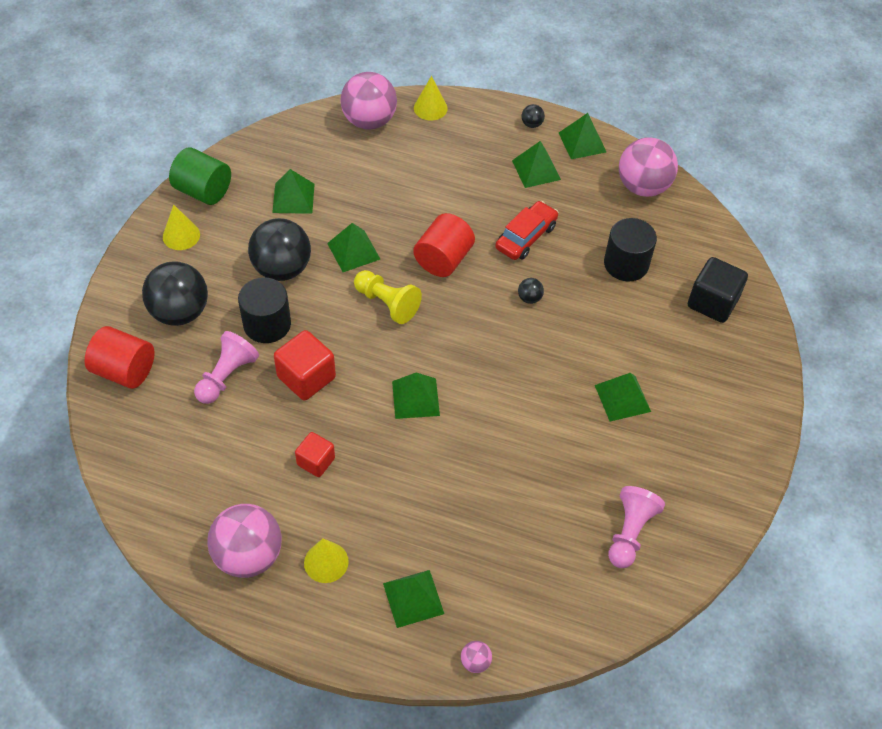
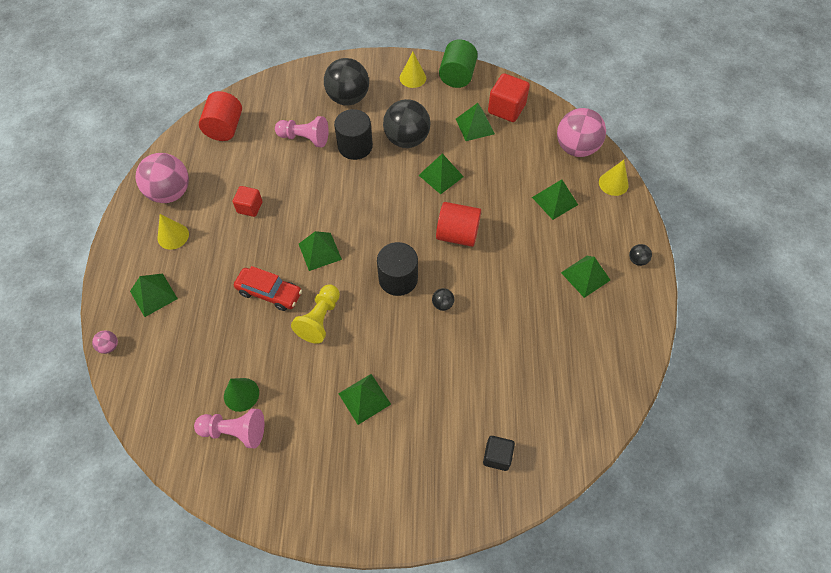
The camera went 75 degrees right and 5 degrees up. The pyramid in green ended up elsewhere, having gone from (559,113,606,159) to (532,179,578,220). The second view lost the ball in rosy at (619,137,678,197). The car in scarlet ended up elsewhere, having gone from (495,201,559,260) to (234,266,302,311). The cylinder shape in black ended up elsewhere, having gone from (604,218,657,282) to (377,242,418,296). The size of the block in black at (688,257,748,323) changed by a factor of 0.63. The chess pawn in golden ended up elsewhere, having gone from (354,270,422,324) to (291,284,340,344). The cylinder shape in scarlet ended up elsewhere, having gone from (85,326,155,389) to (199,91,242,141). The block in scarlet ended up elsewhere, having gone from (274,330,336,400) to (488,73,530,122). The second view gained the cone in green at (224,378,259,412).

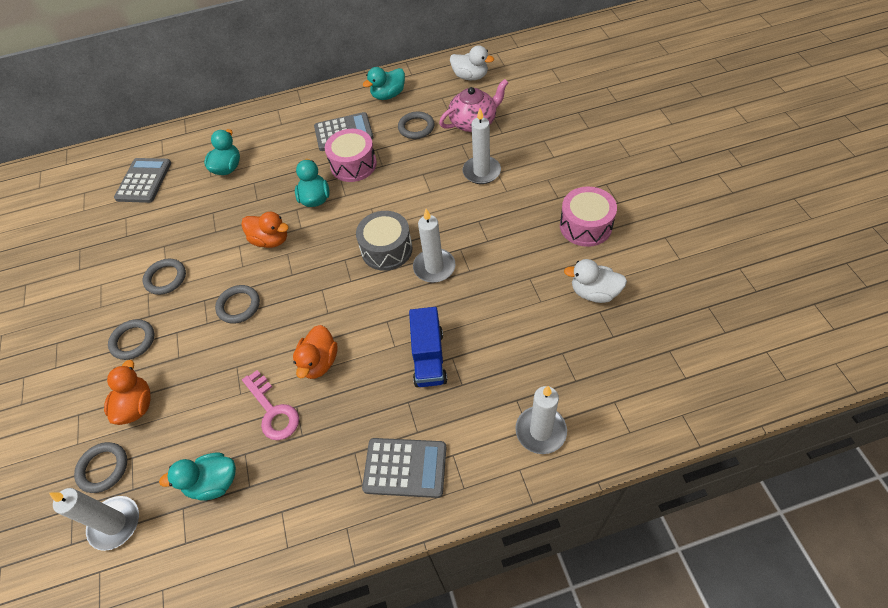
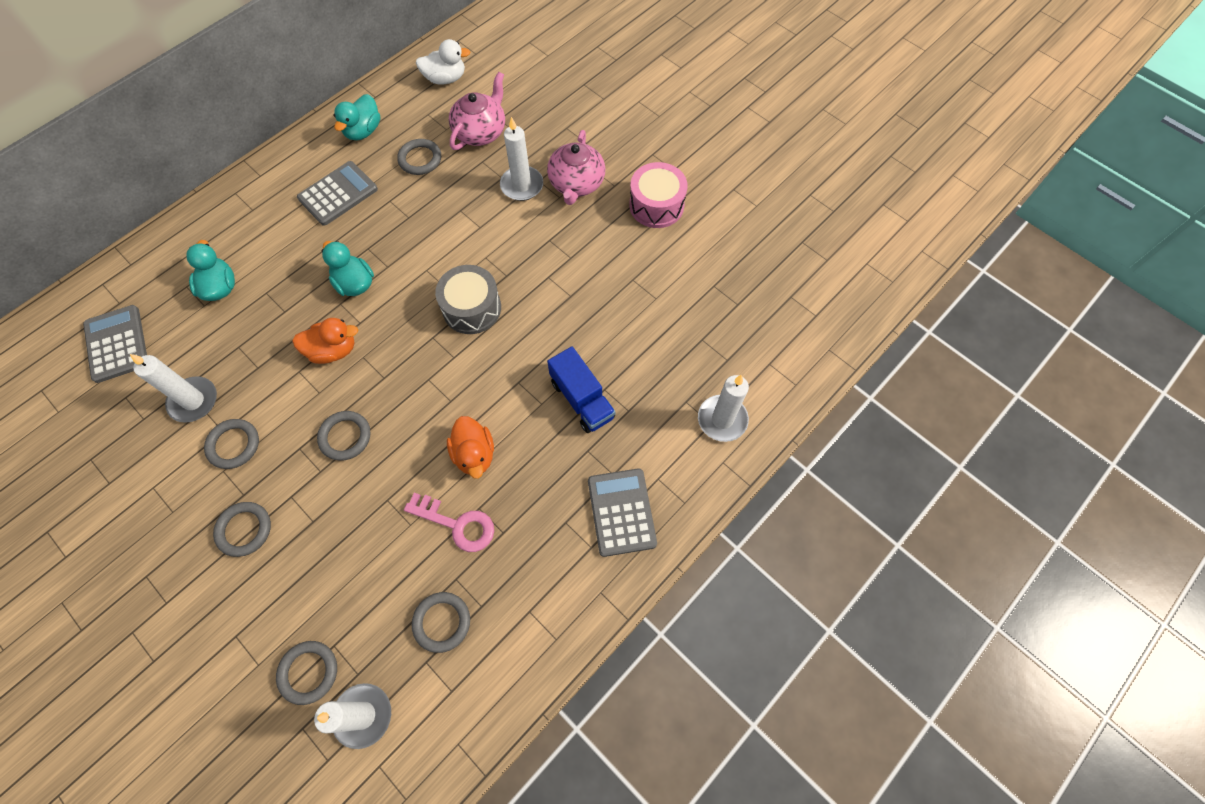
The camera went 35 degrees left and 10 degrees up. The second view lost the snare drum in rosy at (325,129,377,182). The candle in pure white ended up elsewhere, having gone from (413,209,455,283) to (130,354,217,423). The second view lost the toy duck in pure white at (564,259,627,303). The second view lost the toy duck in orange at (104,360,151,425). The calculator in ash-grey at (362,438,446,498) ended up facing another way, 75 degrees counterclockwise from before. Where the toy duck in teal stood at (159,453,236,501), the hoop in ash-grey came to stand at (412,592,470,653). The second view gained the tea pot in rosy at (547,130,605,205).

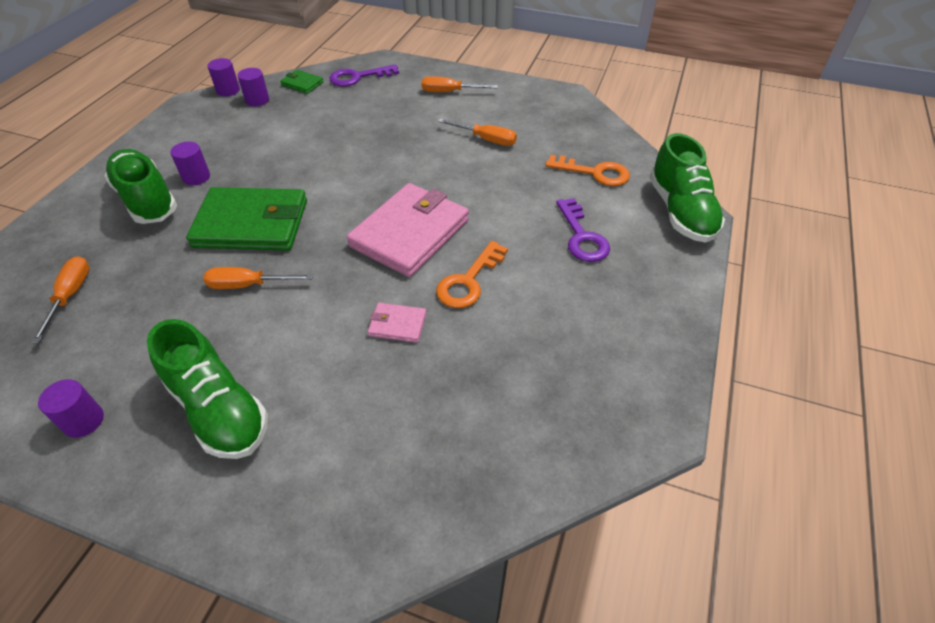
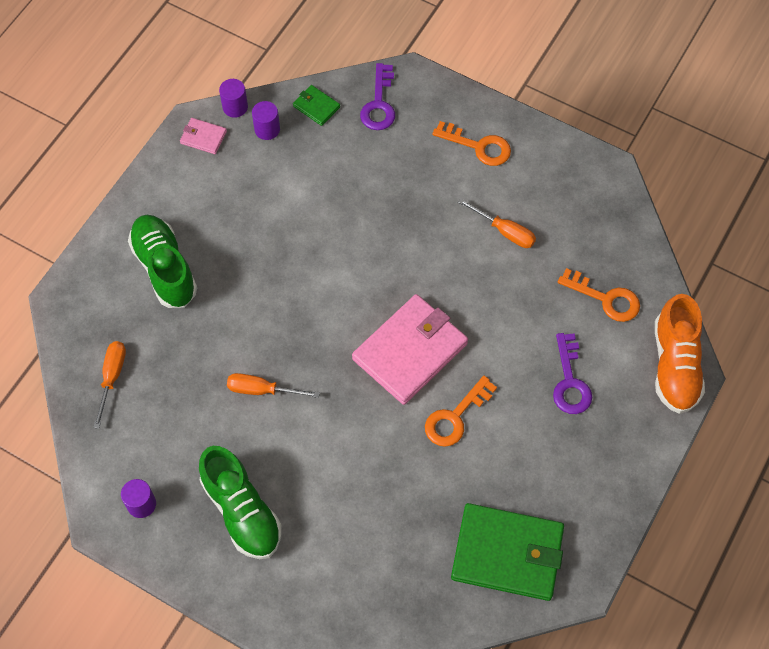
The camera went 10 degrees right and 15 degrees up. The door key in violet at (329,64,399,87) ended up facing another way, 75 degrees counterclockwise from before. Where the hand screwdriver in orange stood at (421,76,498,92), the door key in orange came to stand at (432,121,511,166). What was the lace-up shoe in green at (649,133,725,243) turned into the lace-up shoe in orange at (655,294,705,414). The second view lost the cylinder shape in violet at (170,141,210,185). The wallet in green ended up elsewhere, having gone from (186,187,307,251) to (451,503,564,601). The wallet in rosy ended up elsewhere, having gone from (368,303,427,343) to (180,118,227,154).

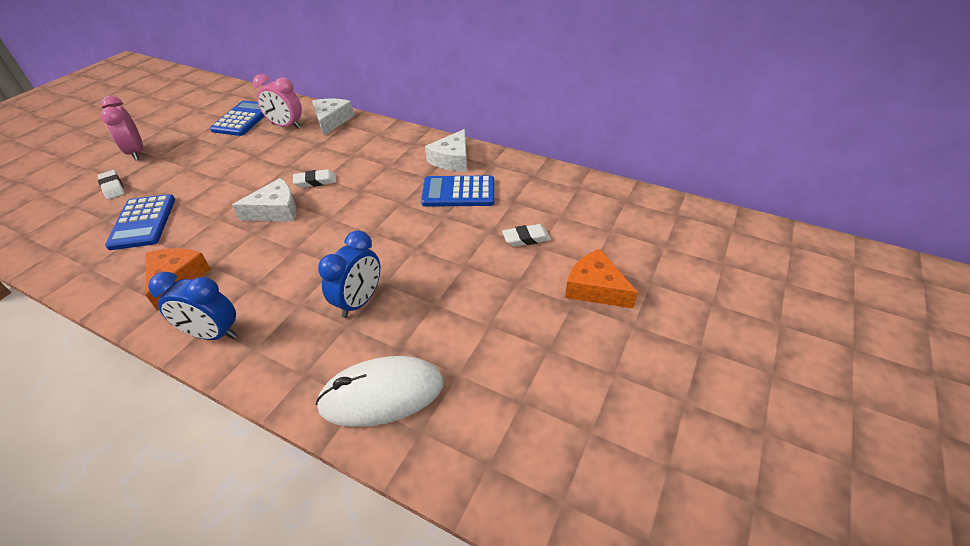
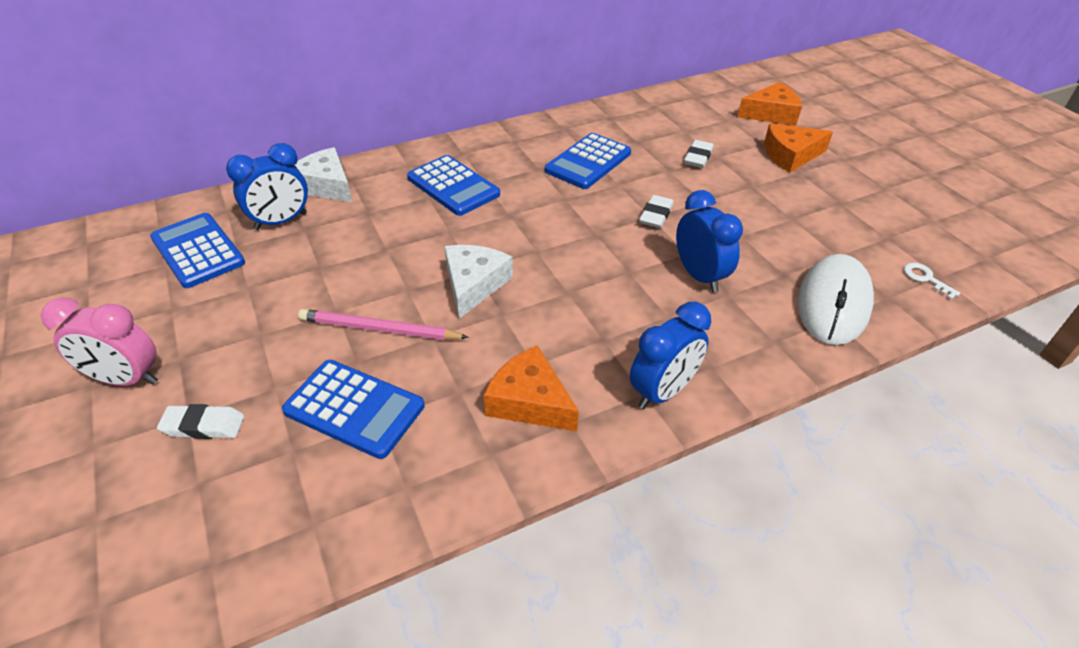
The camera went 55 degrees left and 0 degrees up. What was the alarm clock in rosy at (253,74,302,129) turned into the alarm clock in royal blue at (226,143,308,230). The second view lost the cheese wedge in pure white at (425,129,467,171). The pencil eraser in pure white ended up elsewhere, having gone from (293,169,336,188) to (639,195,674,228). The second view gained the cheese wedge in orange at (737,82,802,126). The second view gained the calculator in royal blue at (407,155,500,216). The second view gained the door key in pure white at (904,263,960,300). The second view gained the pencil in rosy at (298,309,469,340).

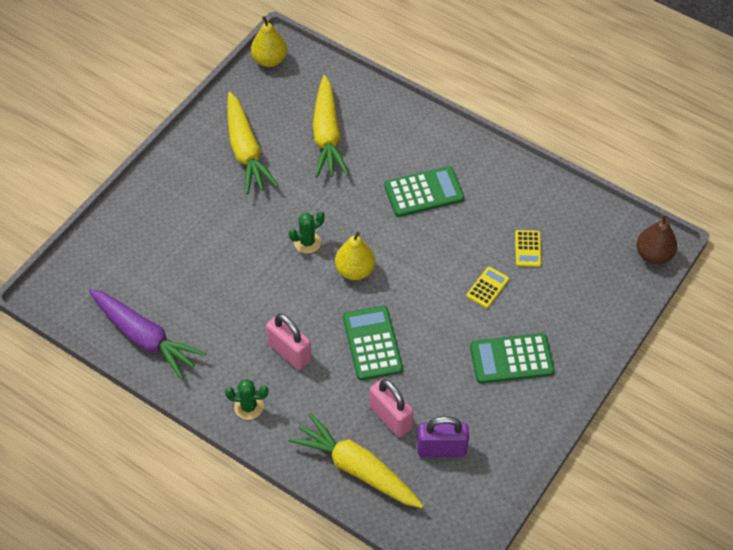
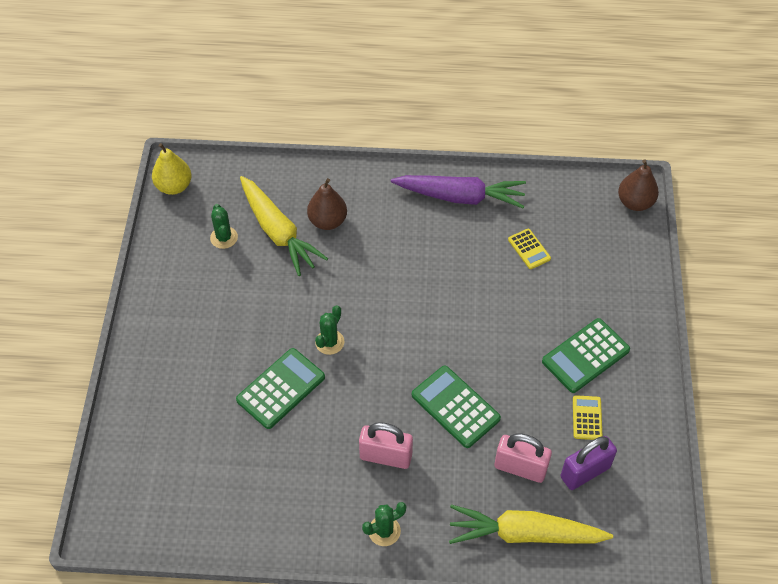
The camera went 30 degrees left and 0 degrees up. The second view lost the toy carrot in golden at (227,92,279,195). The calculator in green ended up elsewhere, having gone from (384,166,464,217) to (236,348,325,429). The second view lost the pear in golden at (335,231,375,280). The calculator in golden ended up elsewhere, having gone from (466,267,509,308) to (573,395,603,440). The toy carrot in violet ended up elsewhere, having gone from (89,289,206,379) to (391,175,526,208). The second view gained the pear in brown at (307,178,347,230). The second view gained the saguaro cactus in green at (210,204,238,249).

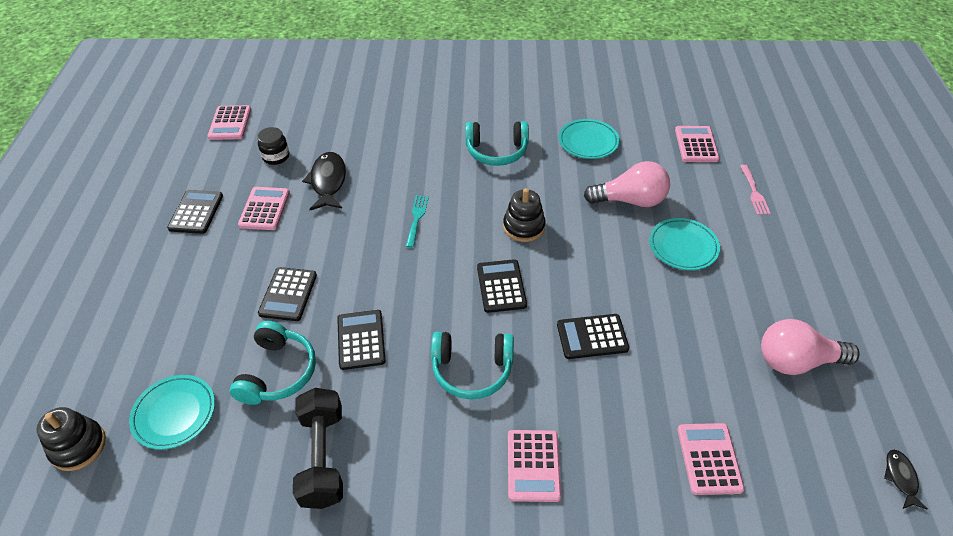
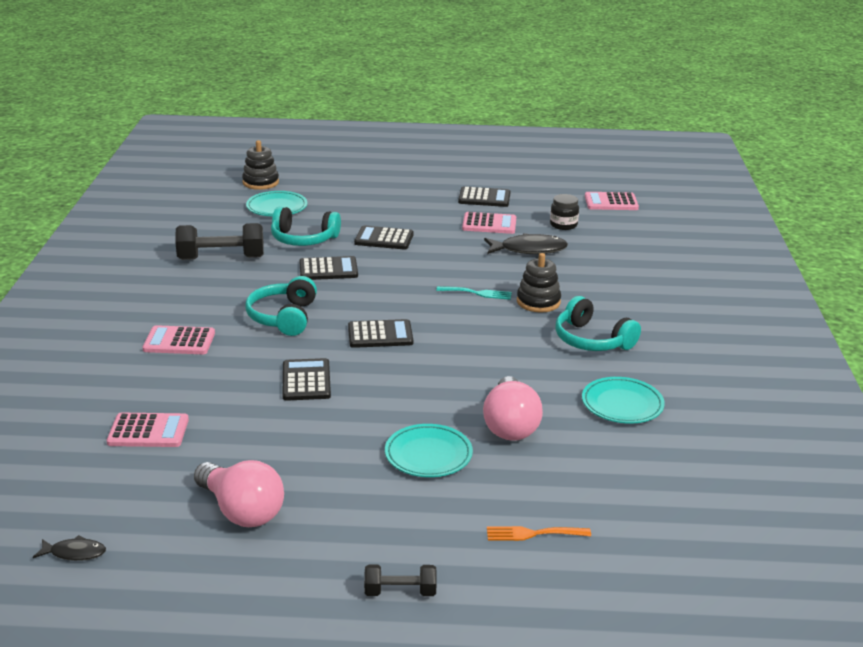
The camera went 90 degrees right and 20 degrees down. The over-ear headphones in teal at (465,121,529,166) ended up facing another way, 45 degrees counterclockwise from before. The second view lost the calculator in rosy at (675,126,720,162). What was the dinner fork in rosy at (740,165,771,215) turned into the dinner fork in orange at (487,526,591,541). The stacking toy in black ended up elsewhere, having gone from (503,188,546,242) to (517,253,561,313). The lightbulb in rosy at (761,319,859,375) ended up facing another way, 135 degrees clockwise from before. The second view gained the free weight in black at (364,565,436,596).

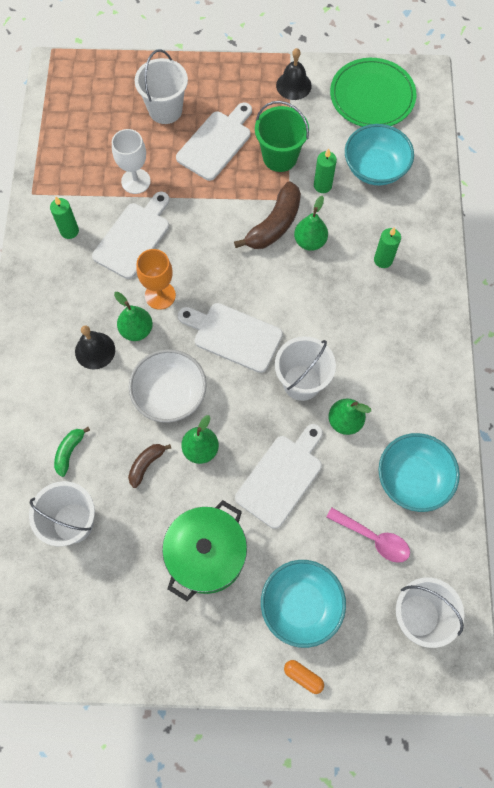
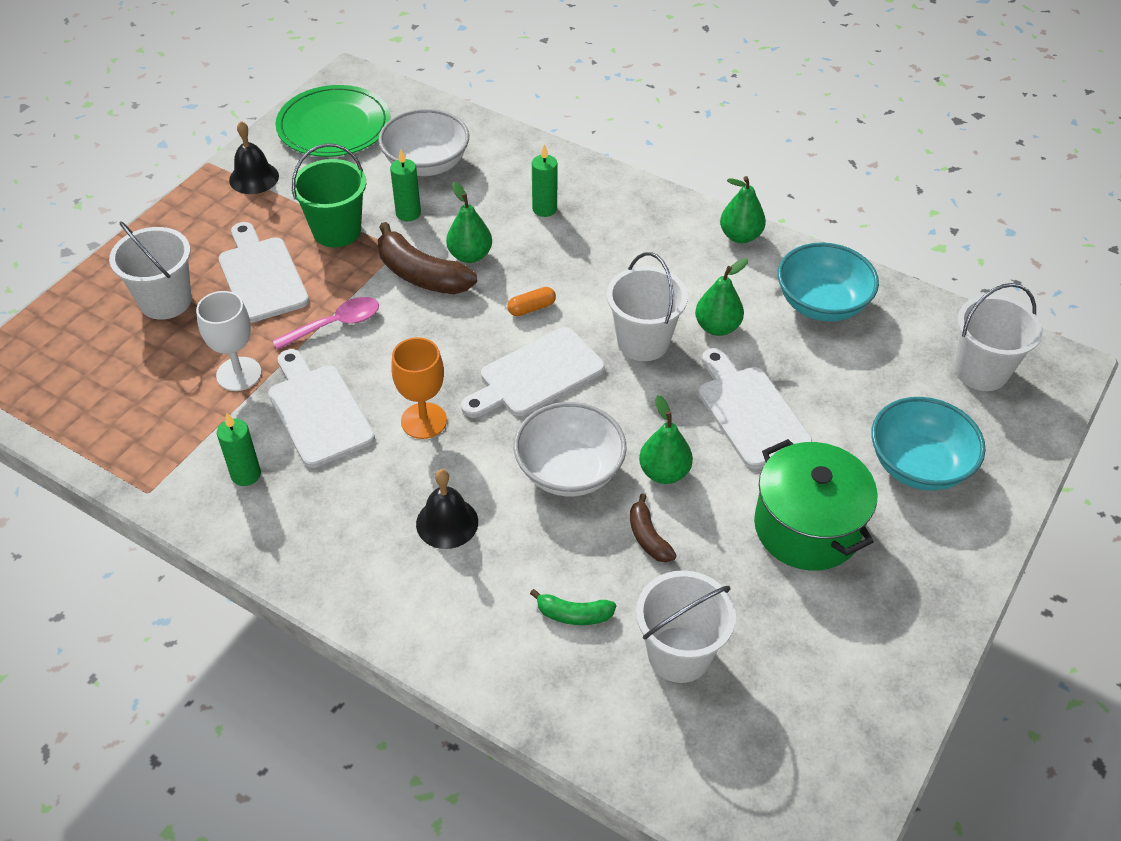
The camera went 60 degrees left and 20 degrees down. What was the deep dish in teal at (345,124,414,185) turned into the deep dish in pure white at (378,109,469,176). The toy banana in brown at (234,181,301,249) ended up facing another way, 150 degrees clockwise from before. The pear in green ended up elsewhere, having gone from (114,292,153,341) to (720,176,766,243). The toy banana in green at (54,427,90,477) ended up facing another way, 45 degrees counterclockwise from before. The spoon in rosy ended up elsewhere, having gone from (326,508,410,563) to (272,297,379,350). The capsule in orange ended up elsewhere, having gone from (284,660,324,694) to (507,287,556,316).

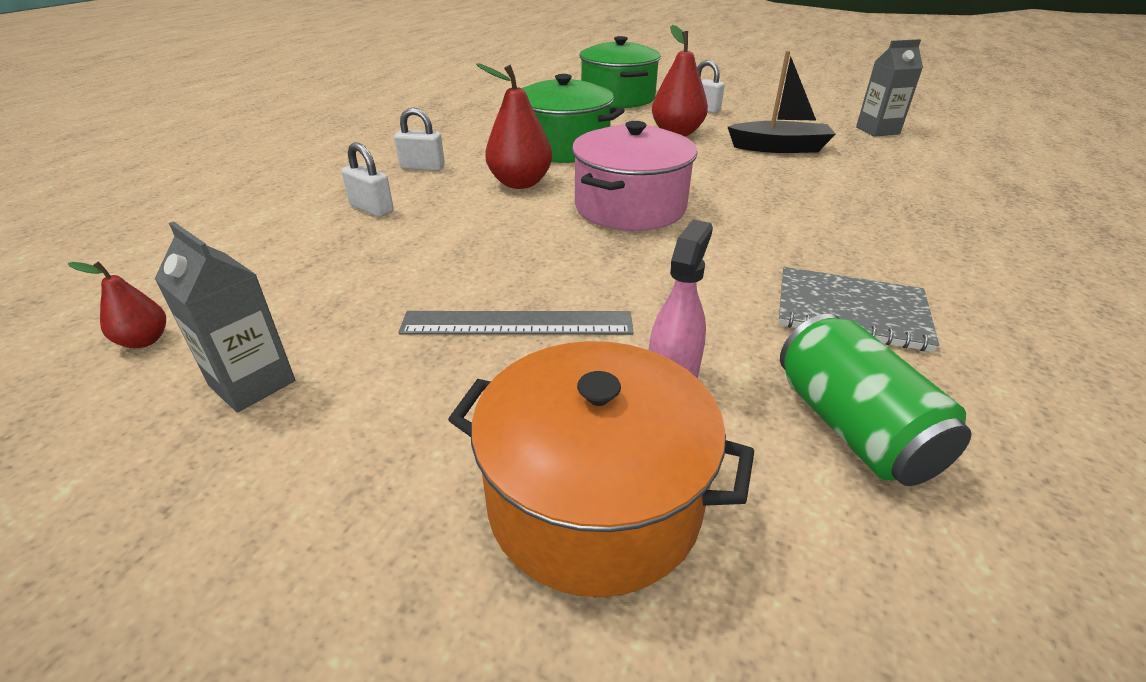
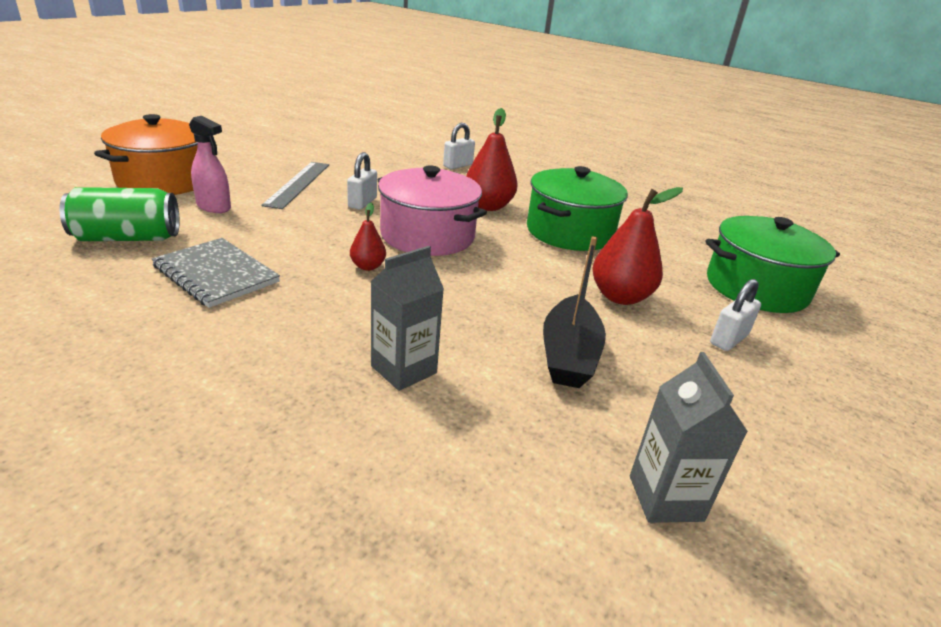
The camera went 95 degrees right and 5 degrees down. The padlock in pure white ended up elsewhere, having gone from (394,107,445,171) to (347,152,377,210). The juice carton in ash-grey ended up elsewhere, having gone from (155,221,295,413) to (370,246,444,391). The pear in scarlet ended up elsewhere, having gone from (68,262,166,348) to (350,203,386,271). The notebook in ash-grey at (778,267,939,352) ended up facing another way, 75 degrees counterclockwise from before.

